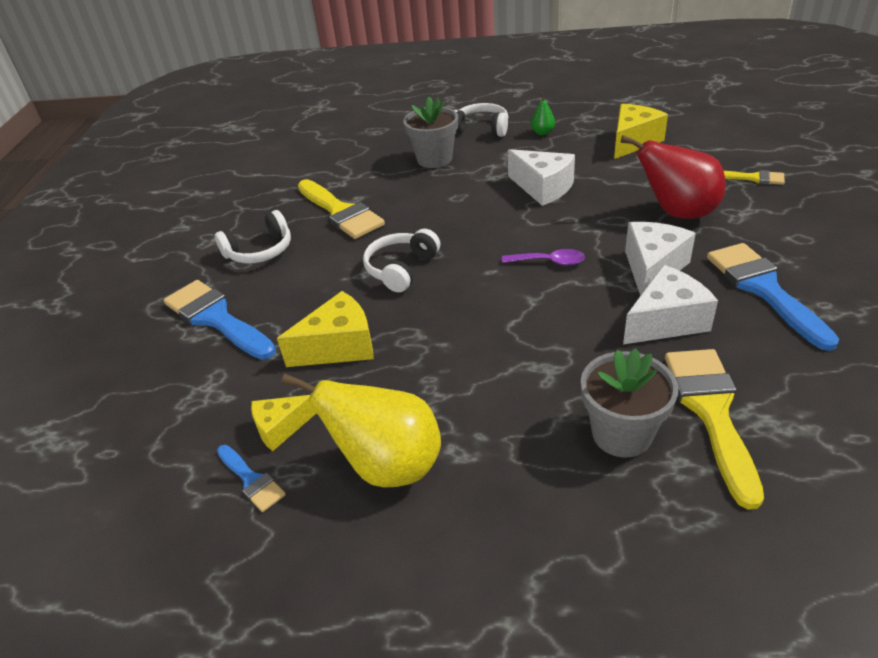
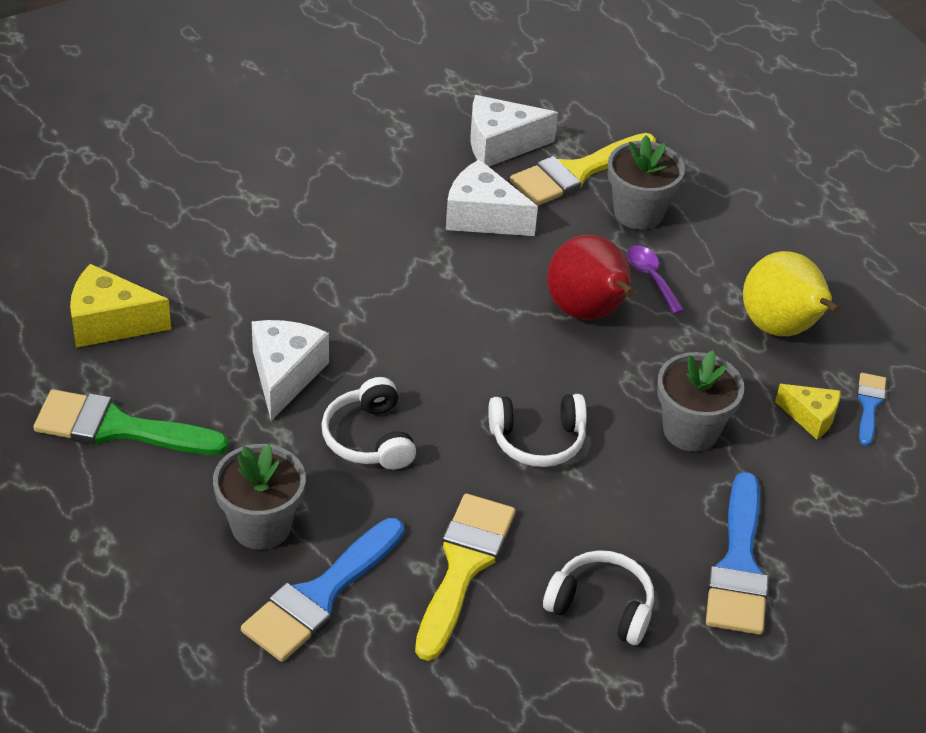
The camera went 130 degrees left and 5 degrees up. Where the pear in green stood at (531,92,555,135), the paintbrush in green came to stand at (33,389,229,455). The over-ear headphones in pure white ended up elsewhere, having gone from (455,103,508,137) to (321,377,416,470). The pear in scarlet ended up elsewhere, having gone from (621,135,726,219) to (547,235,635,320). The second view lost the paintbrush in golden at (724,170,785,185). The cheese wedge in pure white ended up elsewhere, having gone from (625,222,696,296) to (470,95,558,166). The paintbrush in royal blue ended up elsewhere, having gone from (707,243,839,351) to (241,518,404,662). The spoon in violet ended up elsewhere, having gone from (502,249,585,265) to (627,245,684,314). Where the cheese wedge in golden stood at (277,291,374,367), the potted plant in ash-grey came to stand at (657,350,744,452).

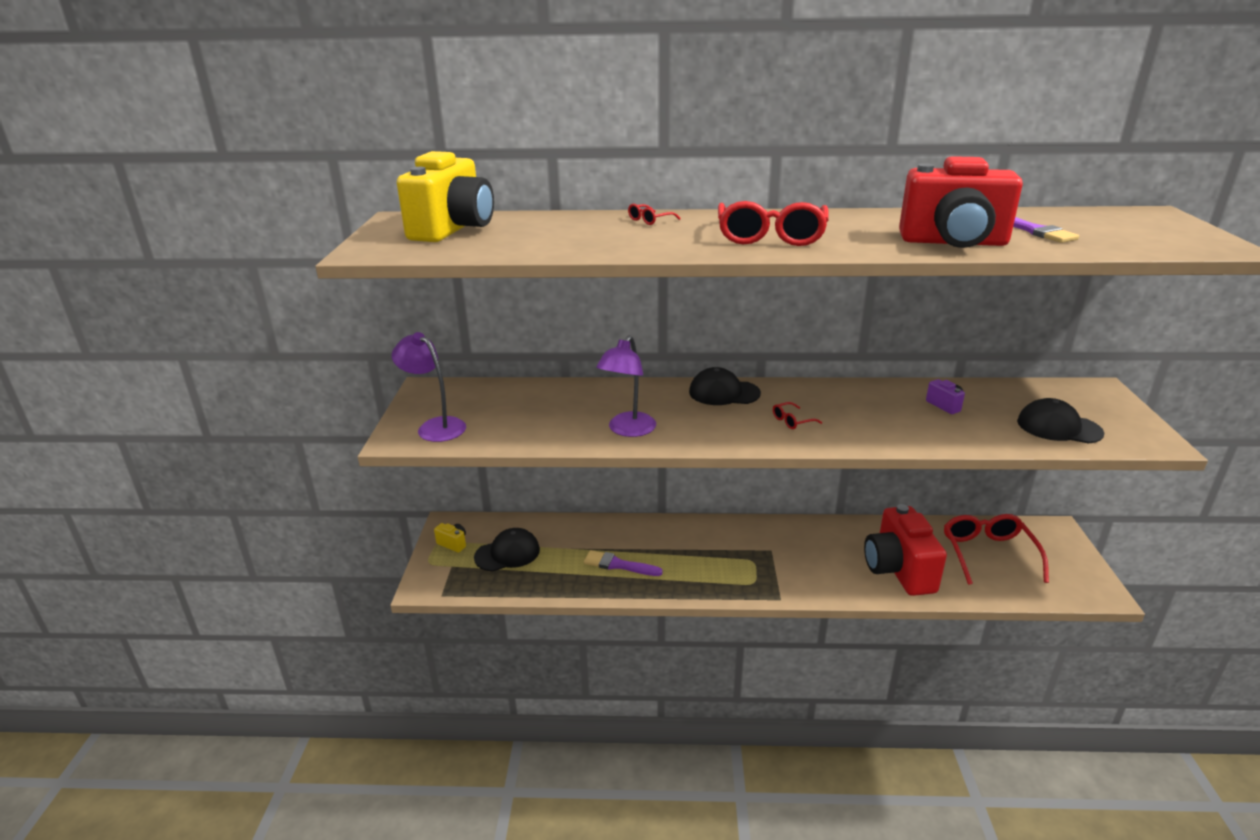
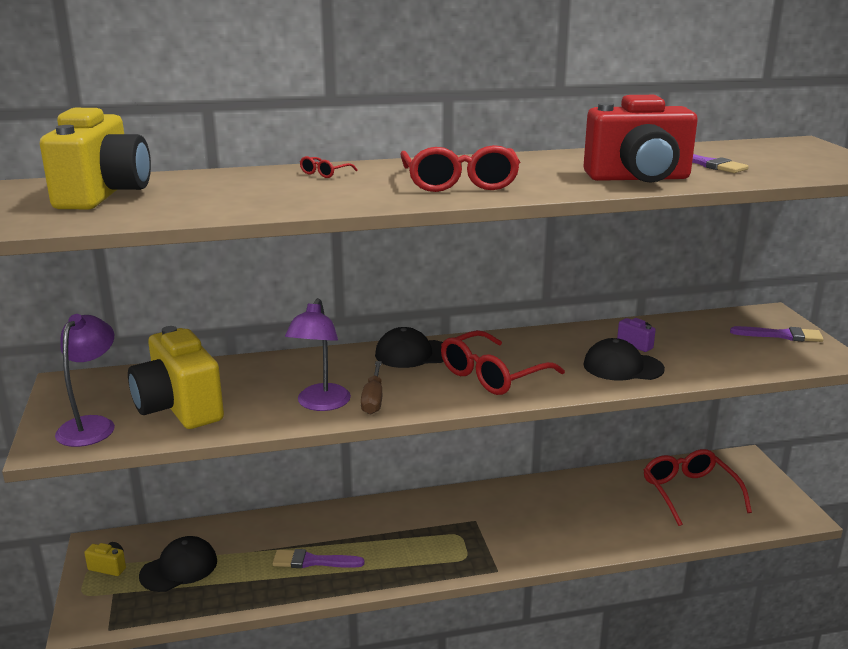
The camera went 15 degrees left and 5 degrees down. The reading lamp in violet at (392,332,466,442) ended up facing another way, 75 degrees clockwise from before. The baseball cap in black ended up elsewhere, having gone from (1017,398,1104,444) to (583,338,665,381). The size of the spectacles in scarlet at (773,402,822,429) changed by a factor of 2.33. The second view lost the compact camera in scarlet at (864,504,947,596). The second view gained the compact camera in golden at (128,326,224,429). The second view gained the paintbrush in violet at (730,326,824,342). The second view gained the hand screwdriver in brown at (361,361,382,414).

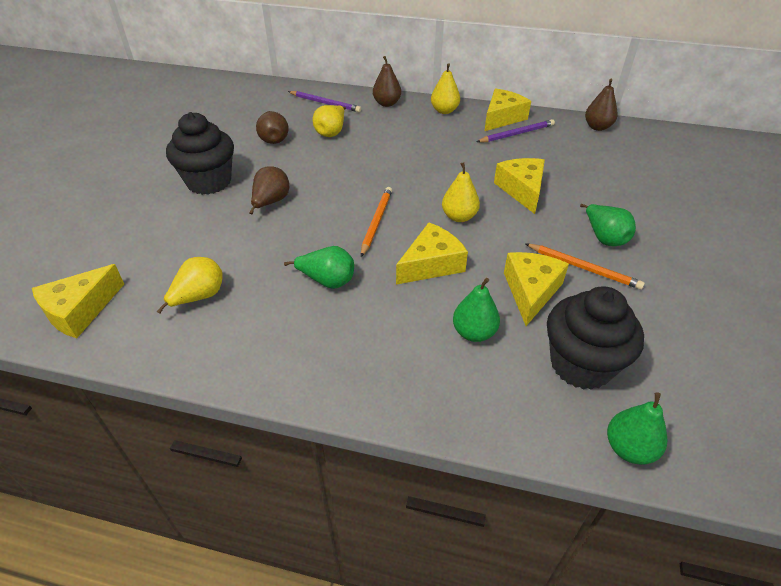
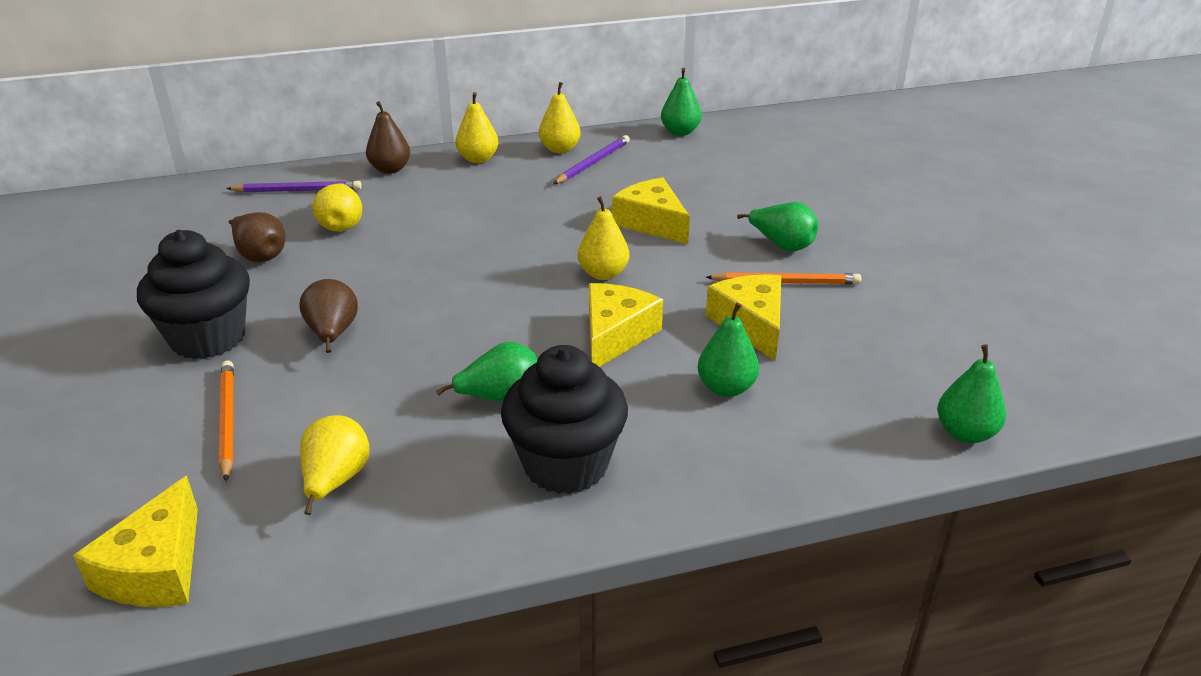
The camera went 30 degrees left and 10 degrees down. What was the pear in brown at (585,79,618,131) turned into the pear in green at (661,68,701,136). Where the cheese wedge in golden stood at (484,88,531,131), the pear in golden came to stand at (539,82,581,153). The pencil in orange ended up elsewhere, having gone from (361,187,392,257) to (219,361,234,482). The muffin in black ended up elsewhere, having gone from (547,286,644,390) to (501,345,628,494).

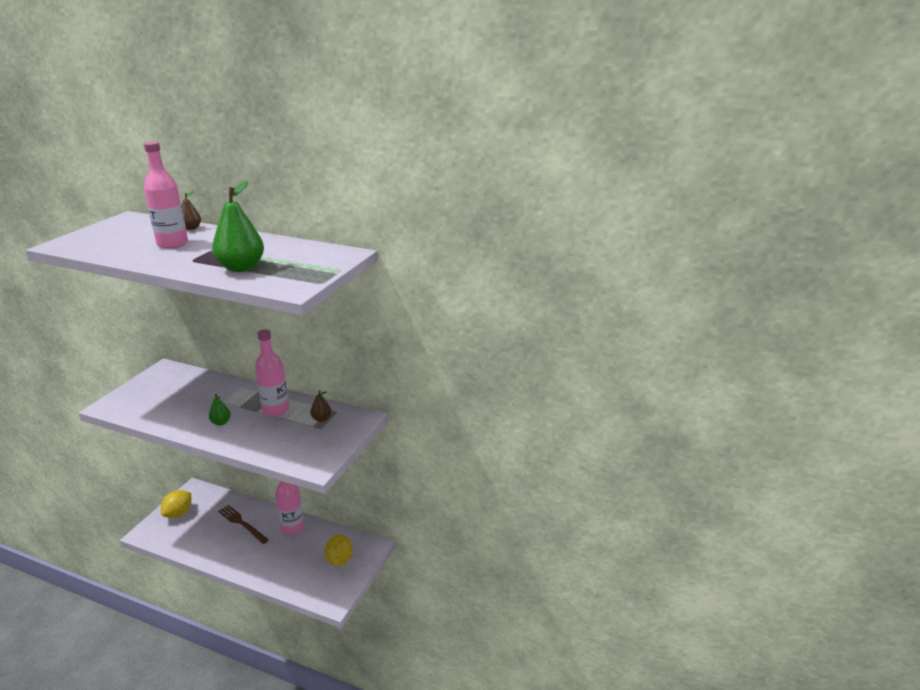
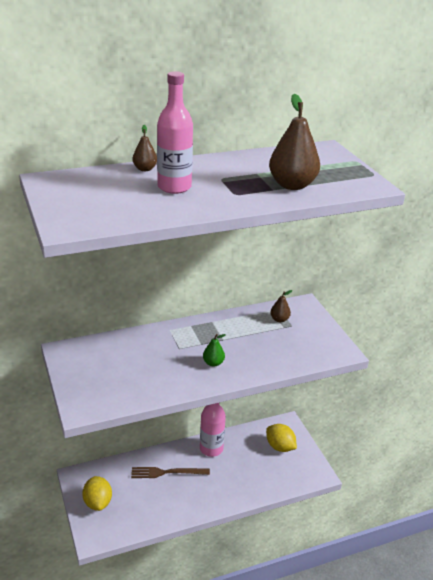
The camera went 45 degrees left and 5 degrees up. What was the pear in green at (212,181,264,272) turned into the pear in brown at (269,94,320,190). The second view lost the drink bottle in rosy at (255,330,289,417).

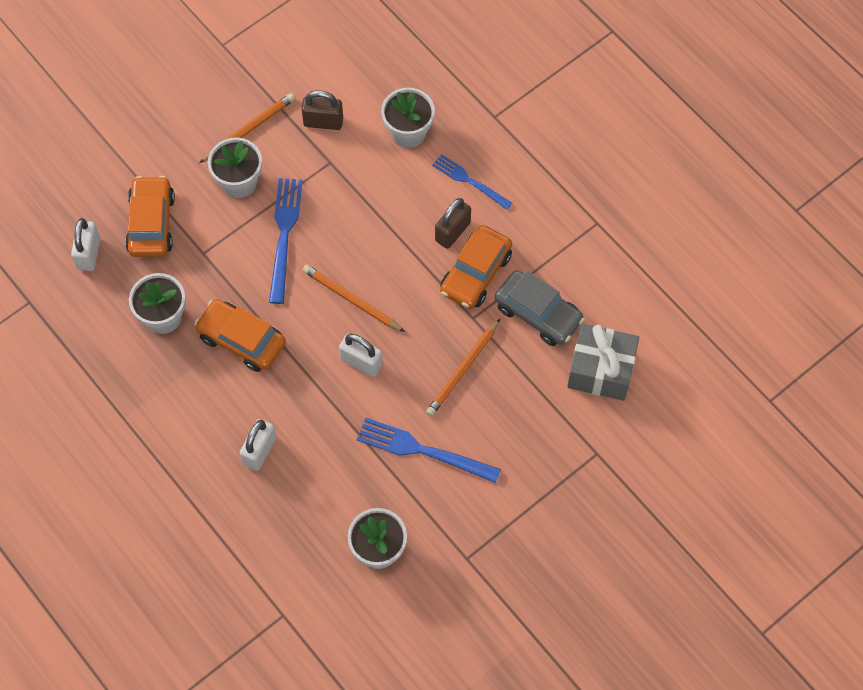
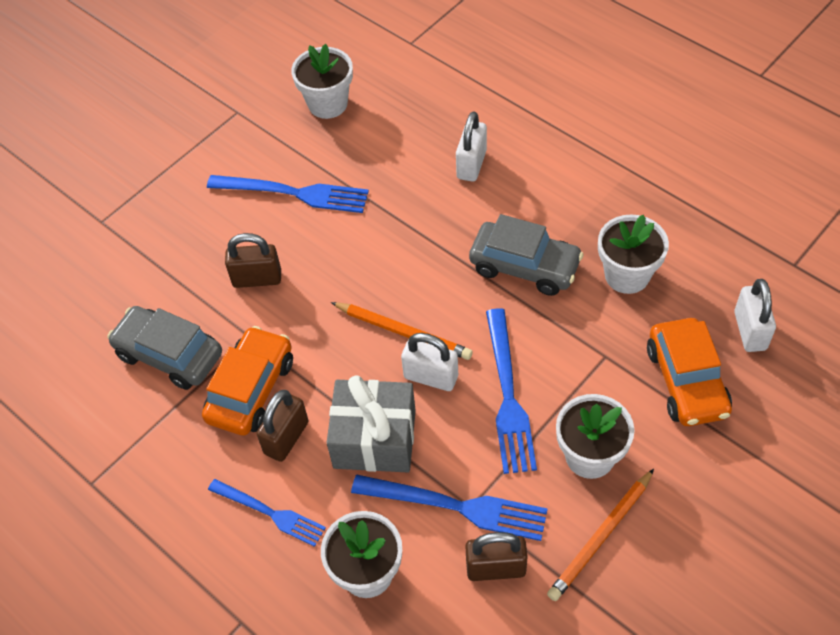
The camera went 175 degrees right and 10 degrees down. What was the car in orange at (194,299,286,372) turned into the car in ash-grey at (469,214,583,296). Where the pencil in orange stood at (426,318,501,416), the padlock in brown came to stand at (225,233,281,288). The wrapped gift in ash-grey ended up elsewhere, having gone from (567,324,639,401) to (326,376,416,472). The padlock in pure white ended up elsewhere, having gone from (339,334,383,377) to (401,333,458,391). The second view gained the dinner fork in royal blue at (351,475,548,541).

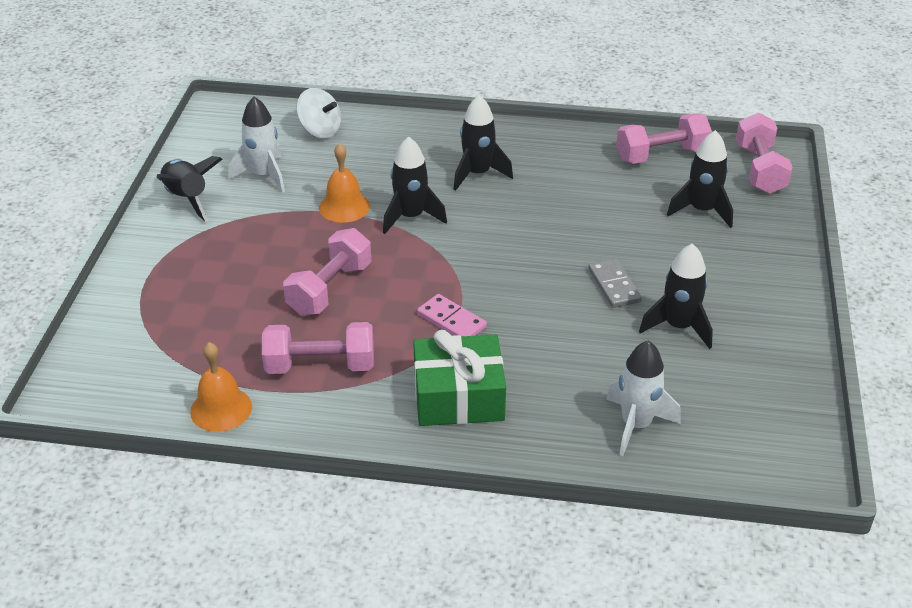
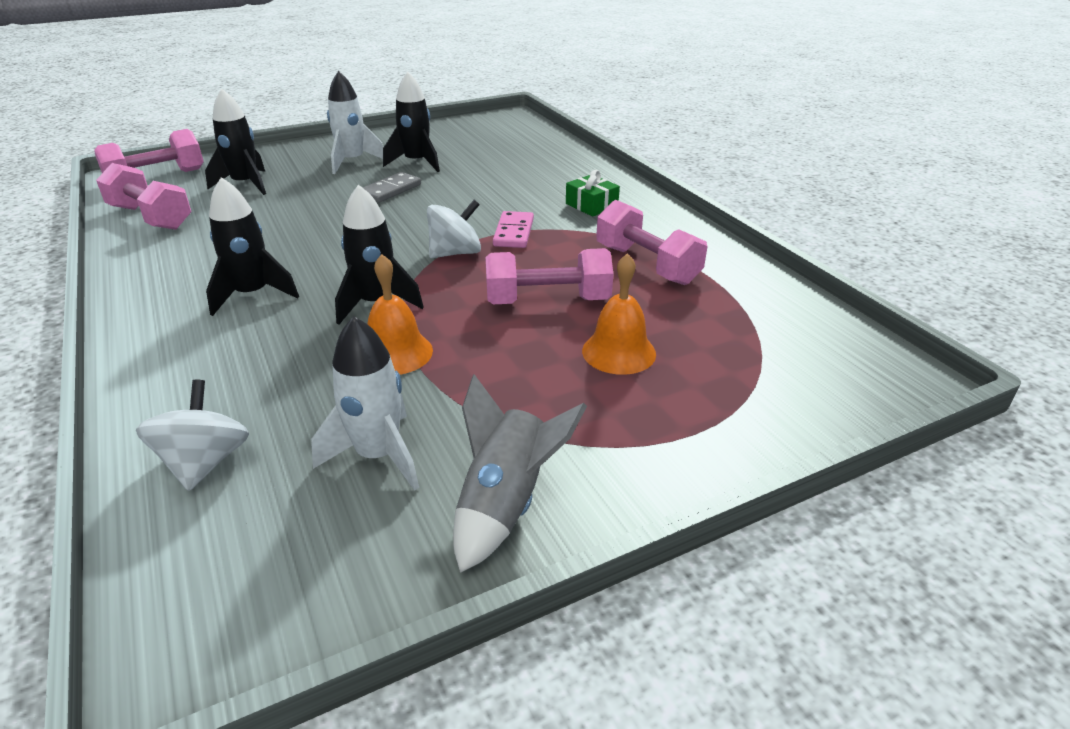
The camera went 125 degrees left and 5 degrees down. What was the rocket in black at (157,156,223,222) turned into the rocket in ash-grey at (453,374,587,573). The size of the wrapped gift in green at (413,330,506,426) changed by a factor of 0.54. The rocket in pure white ended up elsewhere, having gone from (606,340,681,456) to (327,71,383,174). The bell in orange ended up elsewhere, having gone from (190,342,252,432) to (582,253,656,375). The second view gained the toy top in pure white at (427,200,481,258).

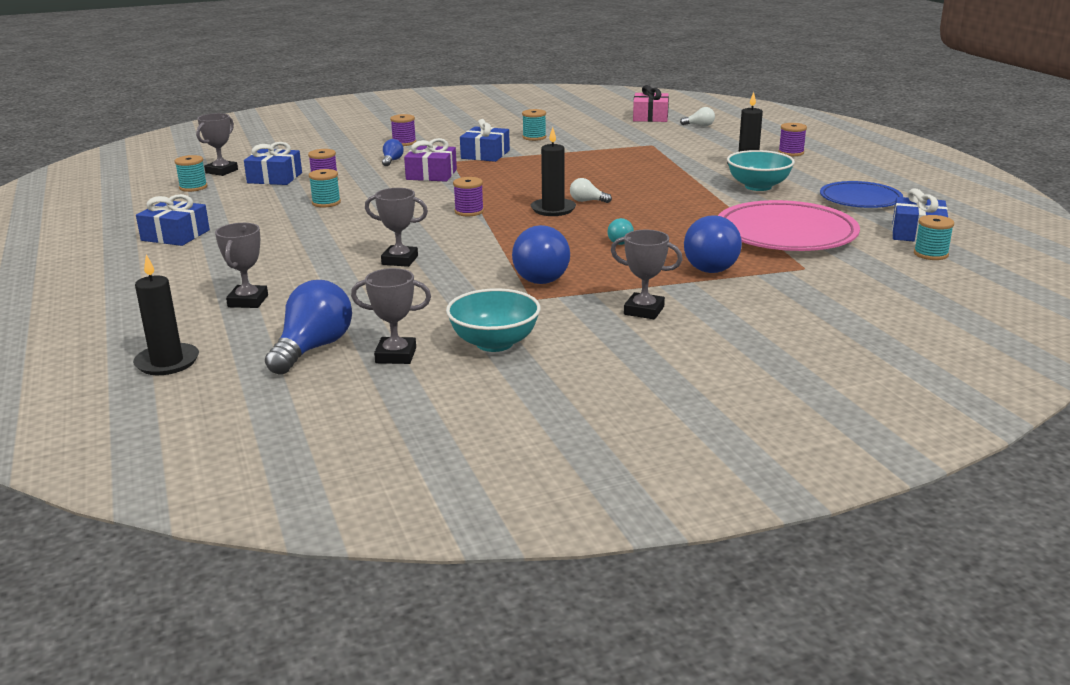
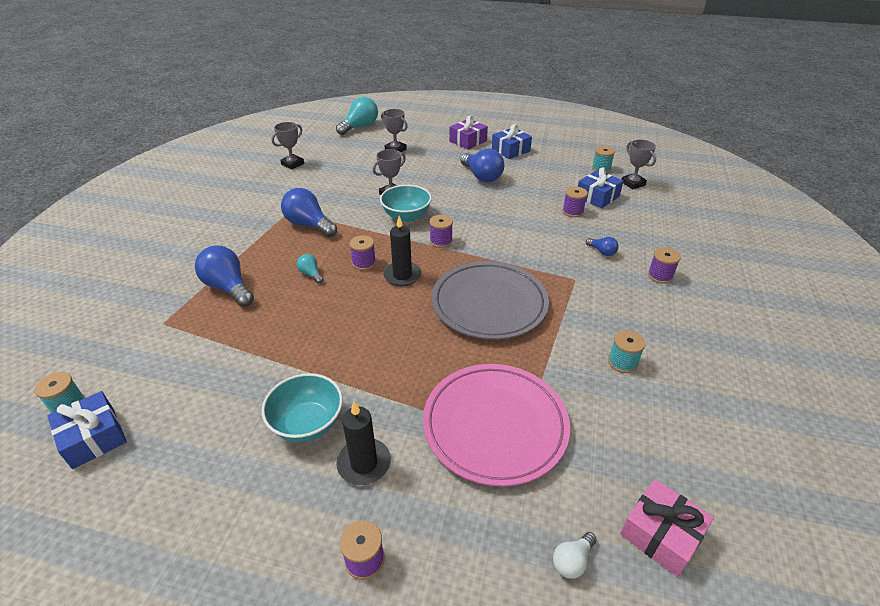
The camera went 125 degrees right and 15 degrees up. The second view lost the wrapped gift in royal blue at (460,119,510,162). The wrapped gift in violet ended up elsewhere, having gone from (404,138,457,182) to (449,115,488,150). The second view lost the reel of thread in teal at (309,169,341,207). The second view lost the lightbulb in pure white at (570,178,612,203). The second view lost the flat dish in royal blue at (820,181,903,208). The flat dish in rosy ended up elsewhere, having gone from (718,200,860,251) to (423,364,570,487). The second view lost the trophy in ash-grey at (611,230,683,319). Where the candle in black stood at (133,255,199,375), the lightbulb in teal came to stand at (336,97,378,135). The lightbulb in royal blue ended up elsewhere, having gone from (265,280,352,375) to (460,148,504,182). The deep dish in teal ended up elsewhere, having gone from (446,288,541,352) to (380,185,432,222). The second view gained the reel of thread in violet at (349,235,376,270). The second view gained the flat dish in ash-grey at (432,261,549,340).

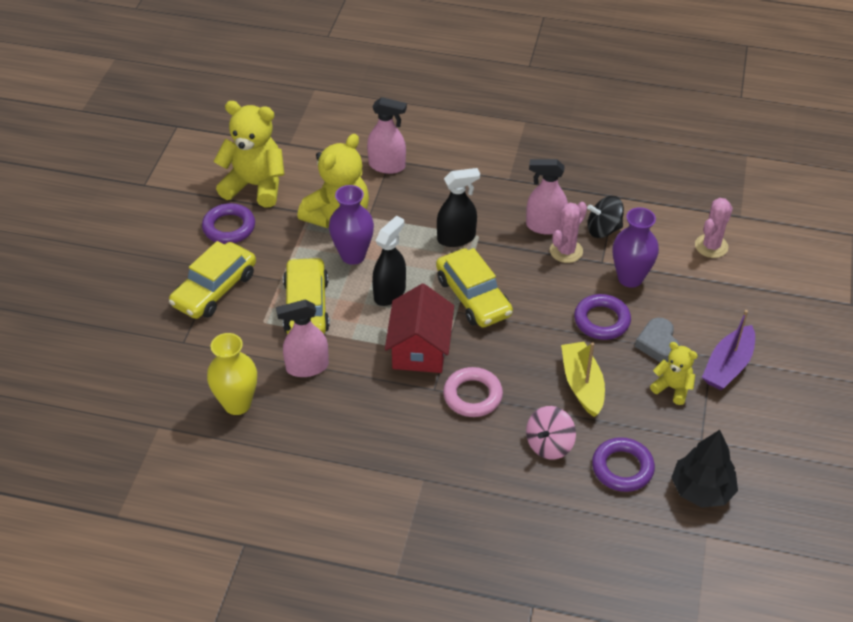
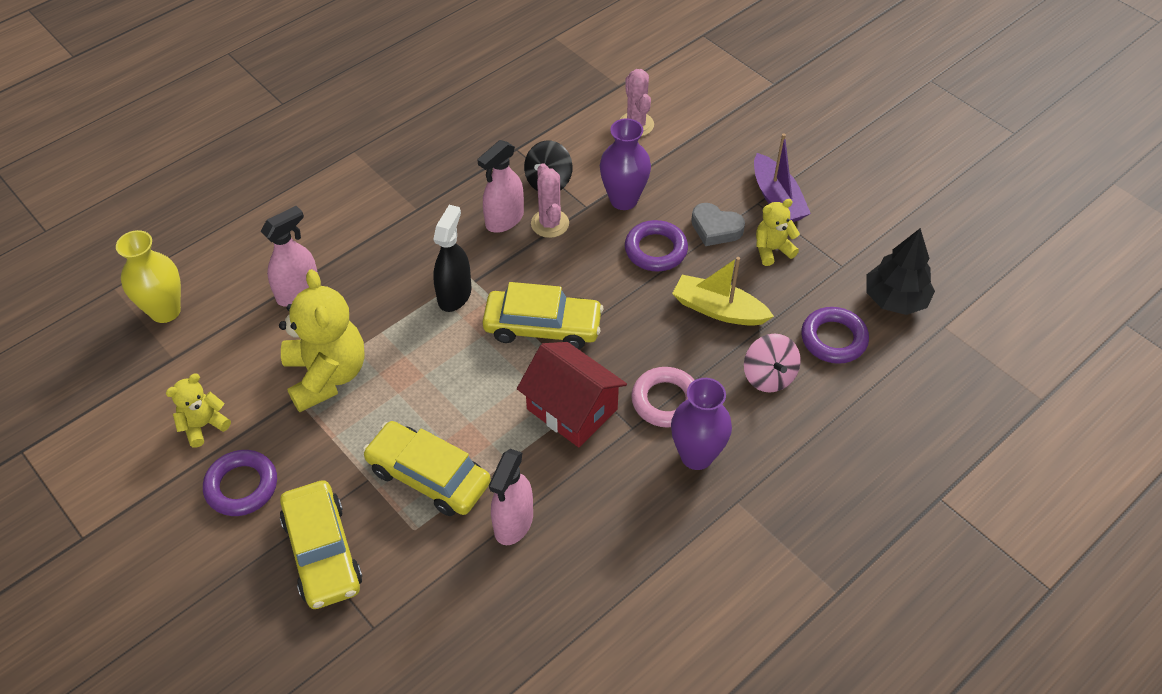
The camera went 55 degrees left and 5 degrees up. The size of the teddy in golden at (214,101,285,207) changed by a factor of 0.52. The tall vase in violet ended up elsewhere, having gone from (329,185,374,265) to (671,378,732,470). The second view lost the spray cleaner in black at (372,216,406,306). The tall vase in golden ended up elsewhere, having gone from (207,333,257,415) to (116,230,181,323).

